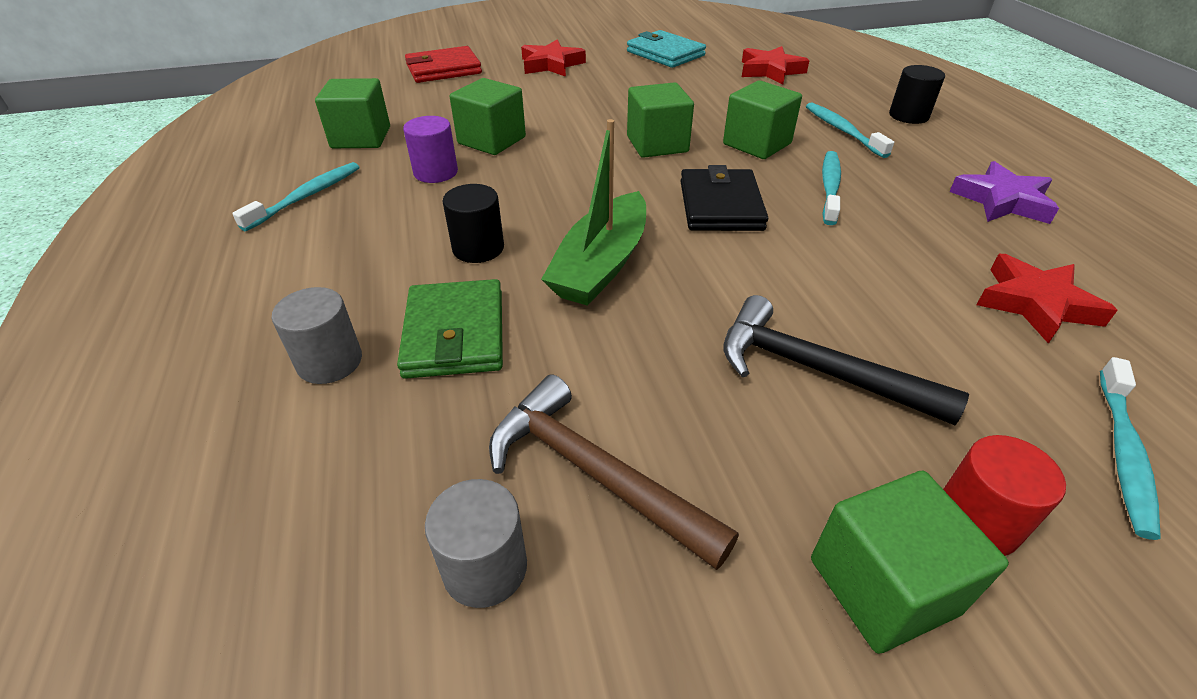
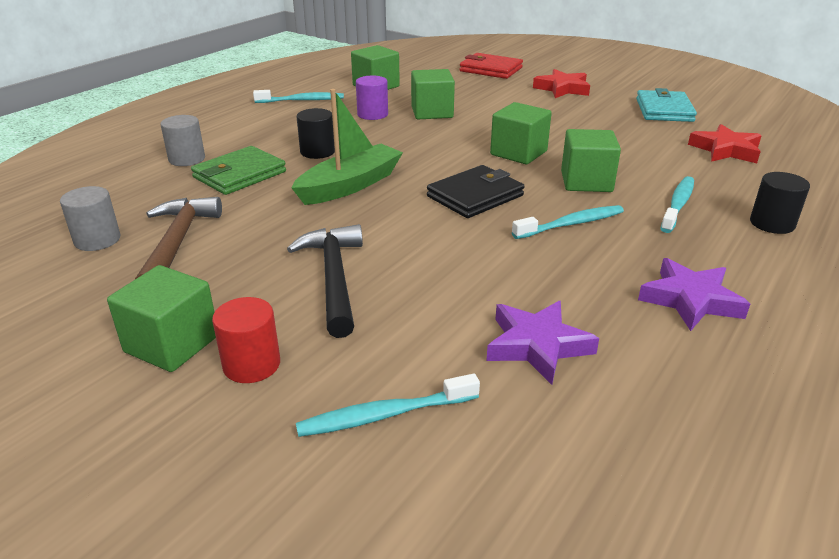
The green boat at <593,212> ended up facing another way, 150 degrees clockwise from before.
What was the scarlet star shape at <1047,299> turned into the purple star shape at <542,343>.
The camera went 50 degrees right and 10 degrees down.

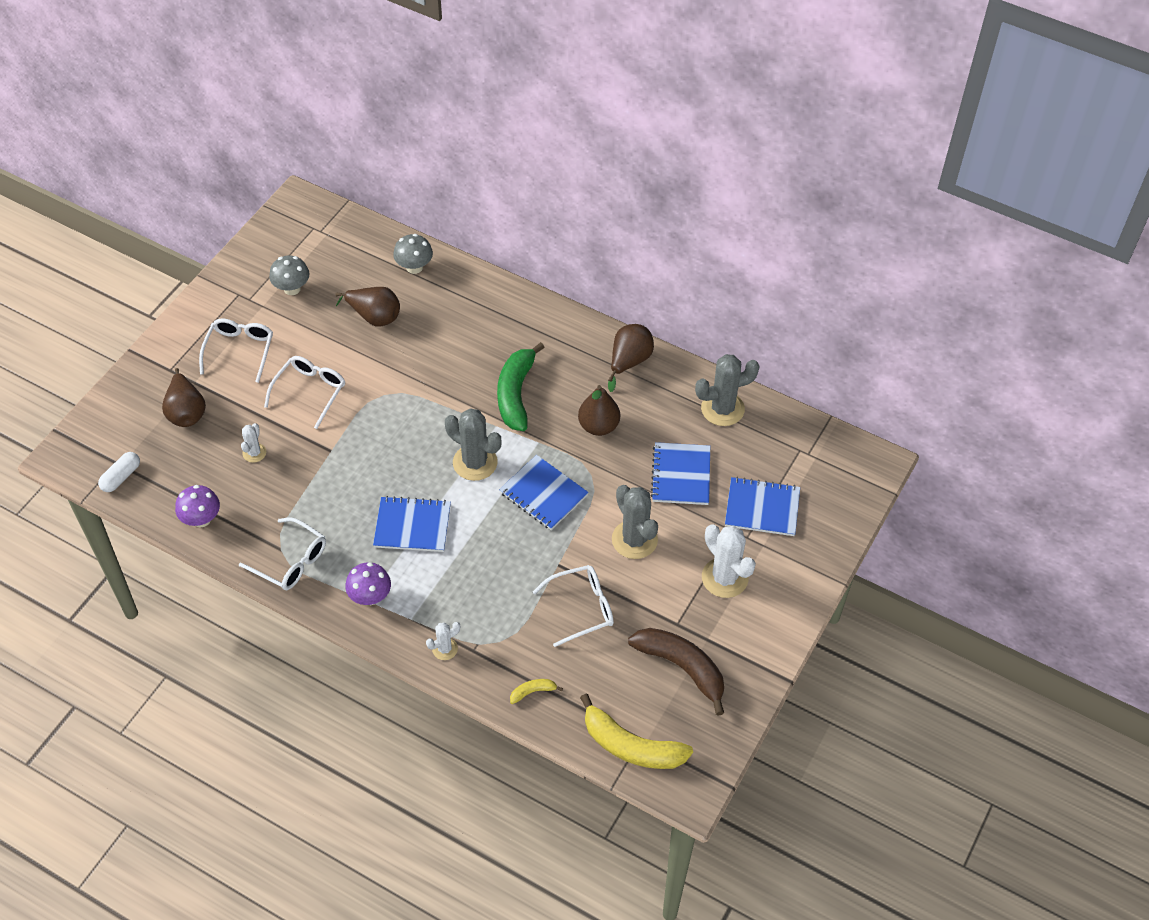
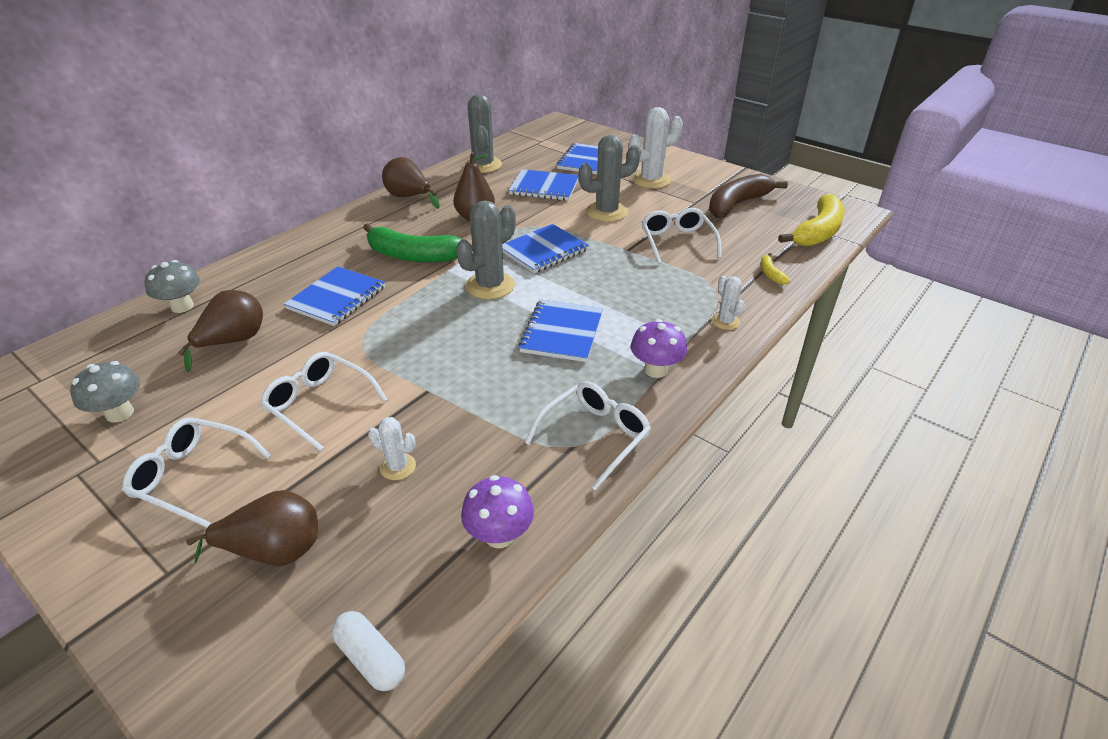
The second view gained the blue notebook at <334,296>.
The camera went 80 degrees left and 15 degrees down.

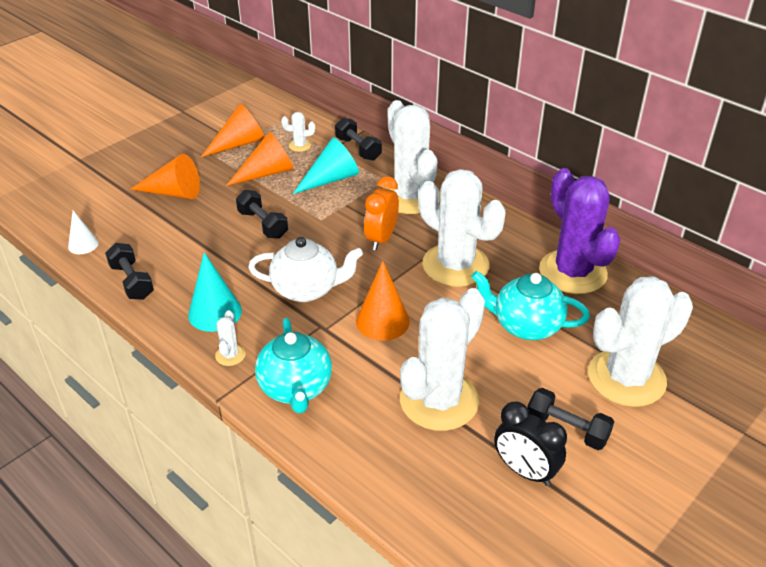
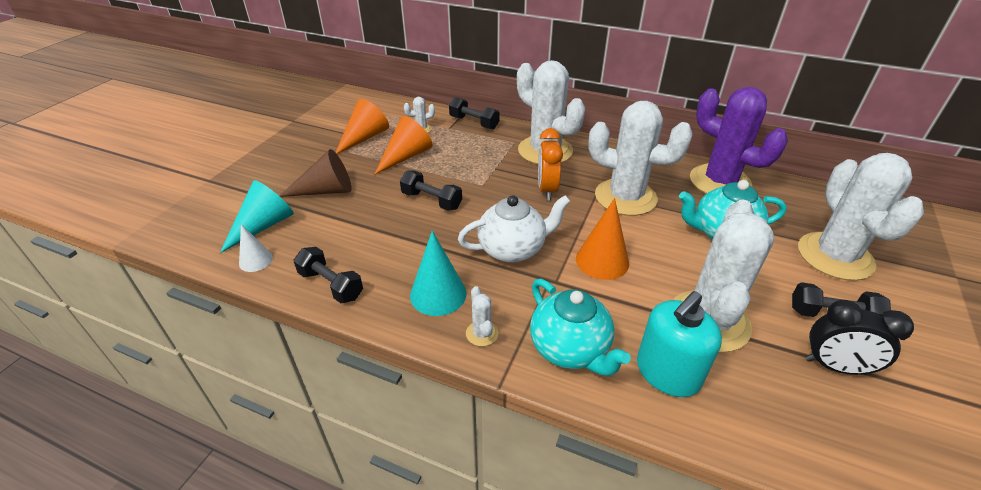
The teal cone ended up elsewhere, having gone from <326,166> to <257,216>.
What was the bright orange cone at <165,176> turned into the dark brown cone at <316,173>.
The snow-white cactus at <640,341> ended up facing another way, 45 degrees counterclockwise from before.
The second view gained the teal soap pump at <679,344>.
The camera went 20 degrees left and 0 degrees up.

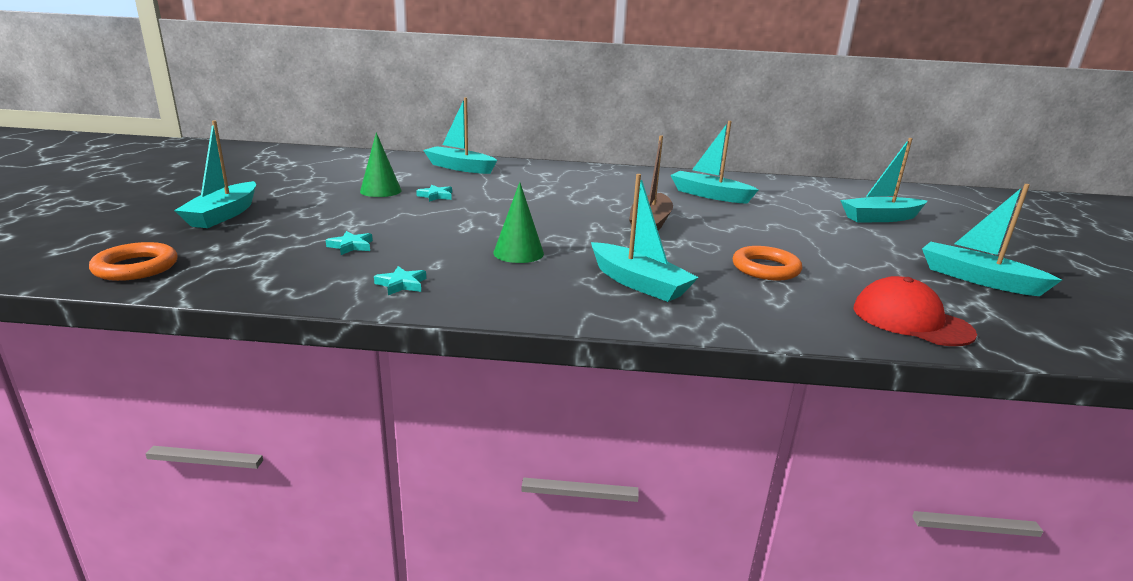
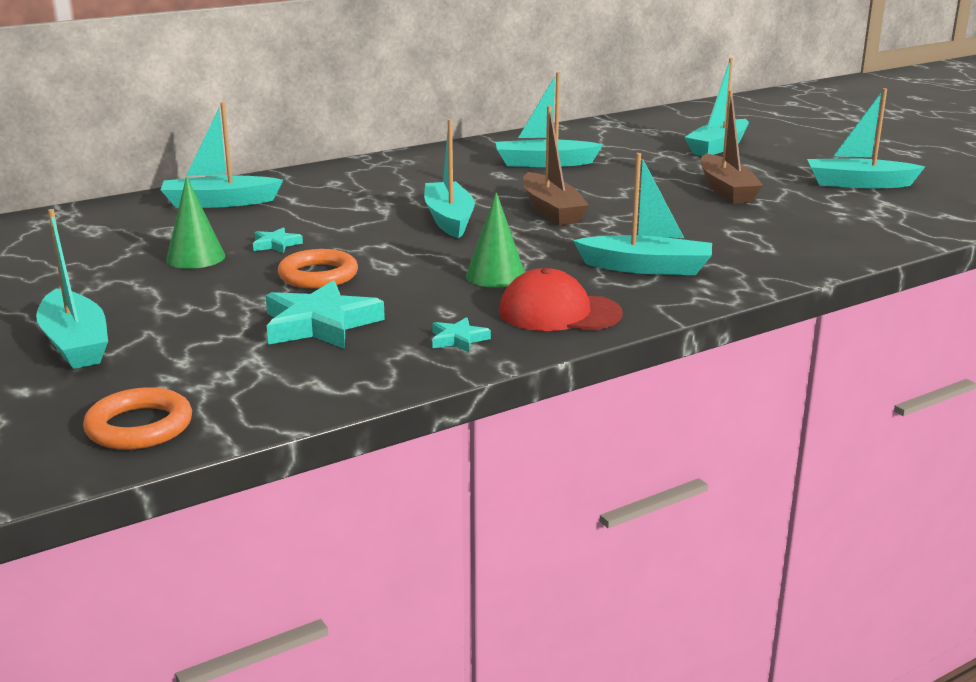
The size of the teal star shape at <349,243> changed by a factor of 2.06.
The bright orange ring ended up elsewhere, having gone from <767,263> to <318,268>.
The scarlet baseball cap ended up elsewhere, having gone from <915,311> to <561,299>.
The second view gained the dark brown boat at <732,147>.
The second view gained the teal boat at <449,178>.
The camera went 35 degrees left and 0 degrees up.

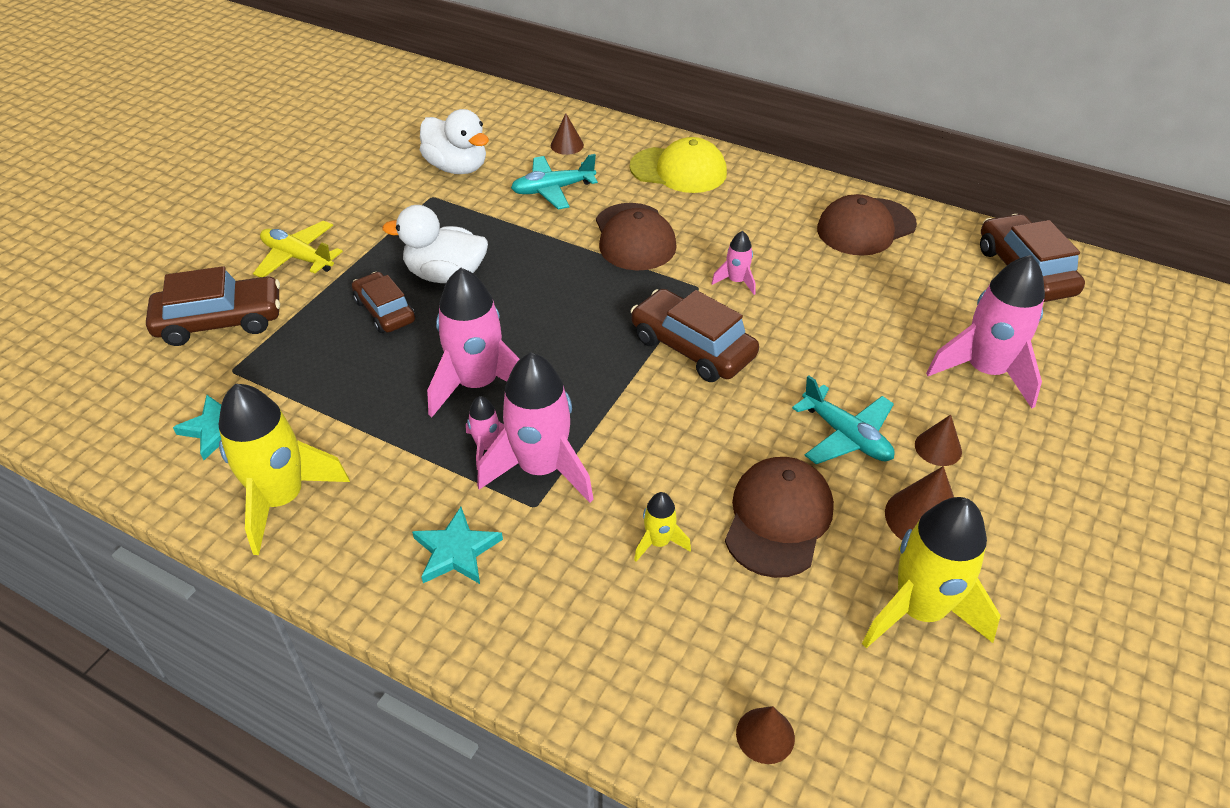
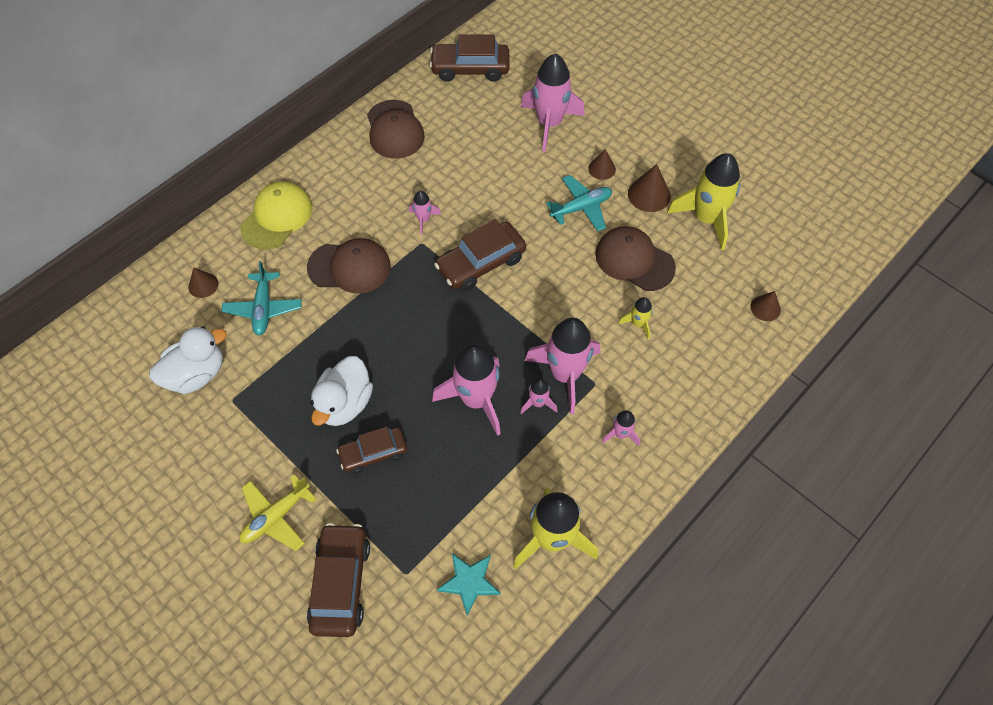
Where the teal star shape stood at <457,545>, the rose-pink toy rocket came to stand at <621,428>.
The camera went 75 degrees left and 15 degrees up.

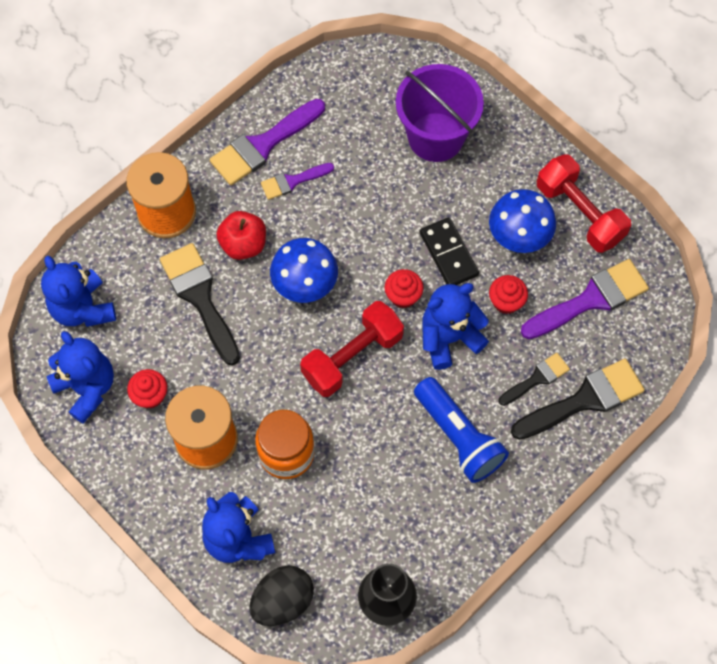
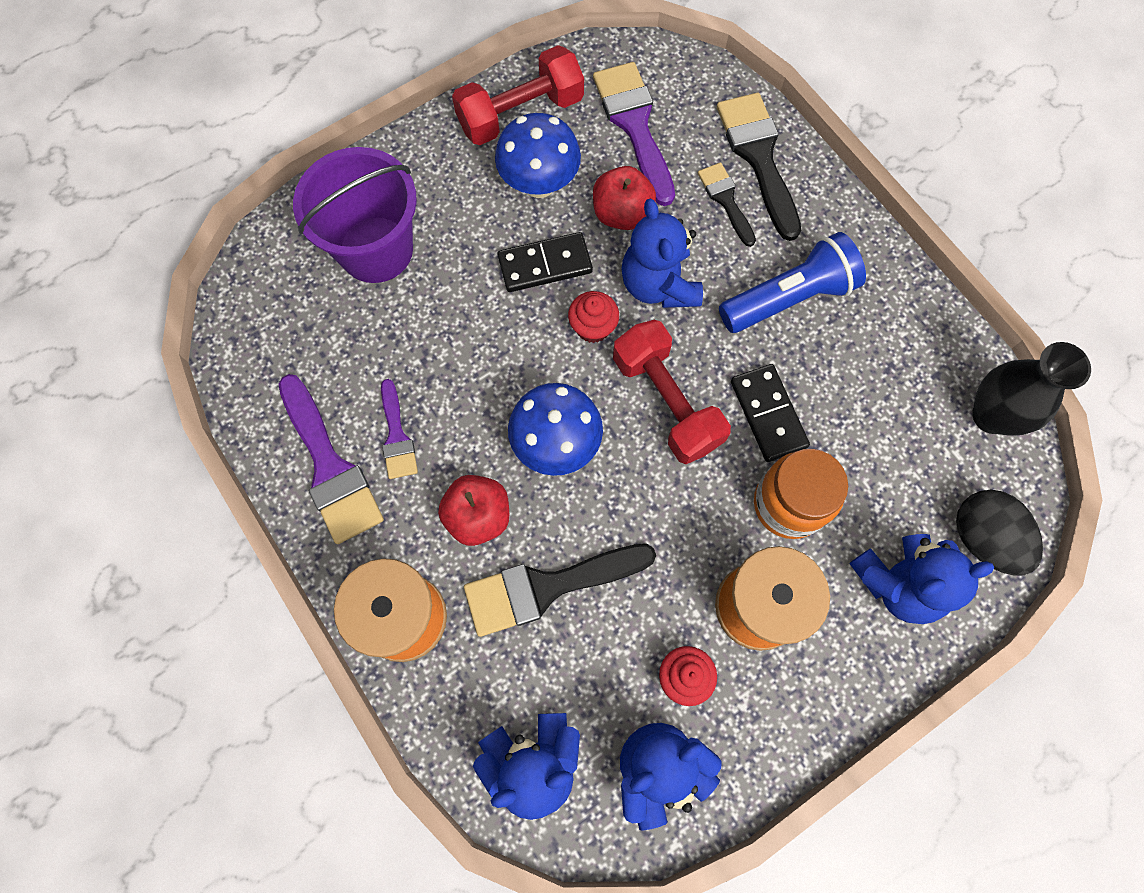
Where the scarlet fairy cake stood at <508,294>, the scarlet apple came to stand at <624,198>.
The second view gained the black domino at <770,413>.
The camera went 80 degrees left and 5 degrees up.

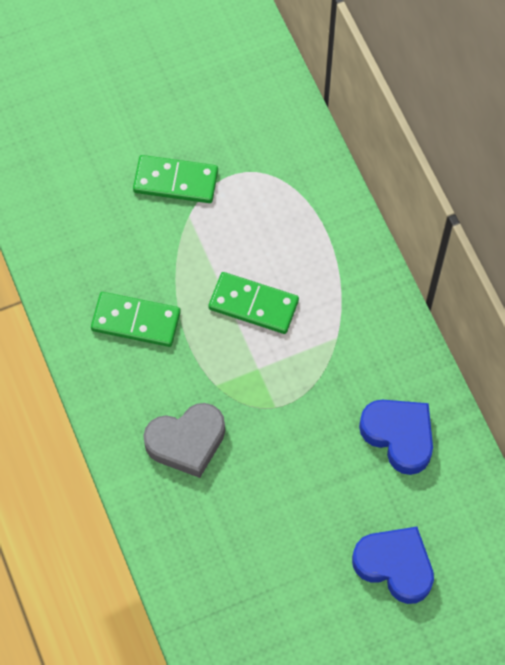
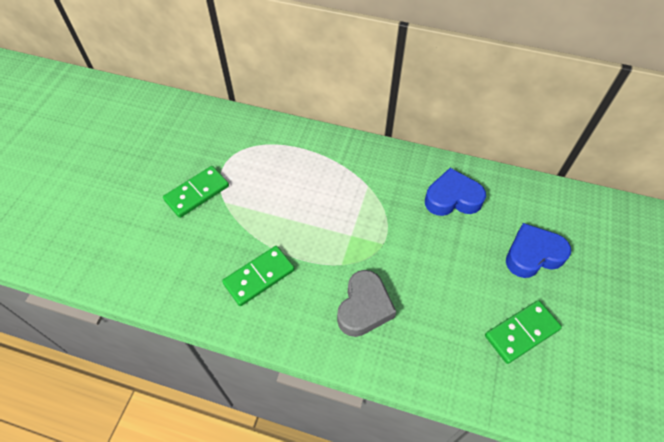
The green domino ended up elsewhere, having gone from <254,303> to <523,332>.
The camera went 50 degrees left and 10 degrees down.

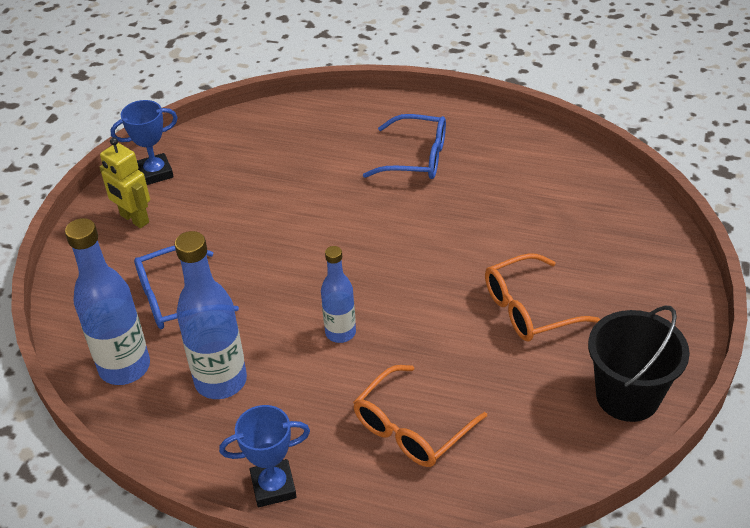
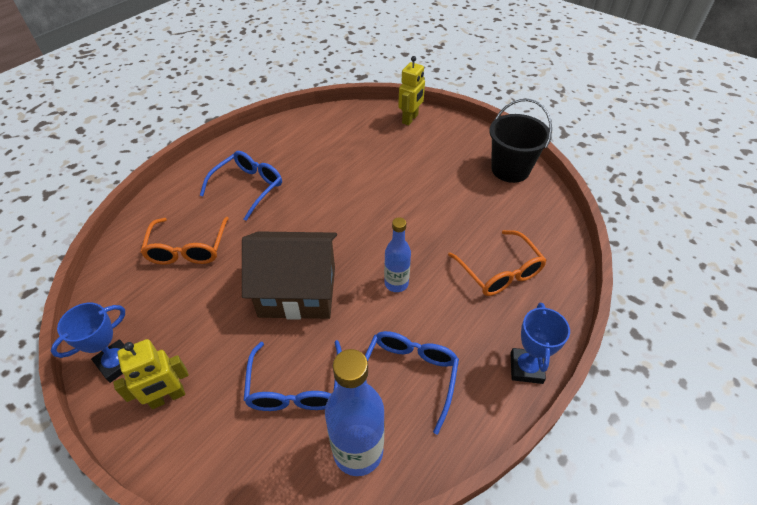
The blue award cup at <144,142> ended up facing another way, 45 degrees clockwise from before.
Where the blue bottle stood at <211,315>, the blue spectacles came to stand at <412,382>.
The bright orange spectacles ended up elsewhere, having gone from <542,297> to <184,241>.
The second view gained the bright yellow toy robot at <411,91>.
The second view gained the dark brown house at <289,275>.
The camera went 70 degrees left and 5 degrees up.

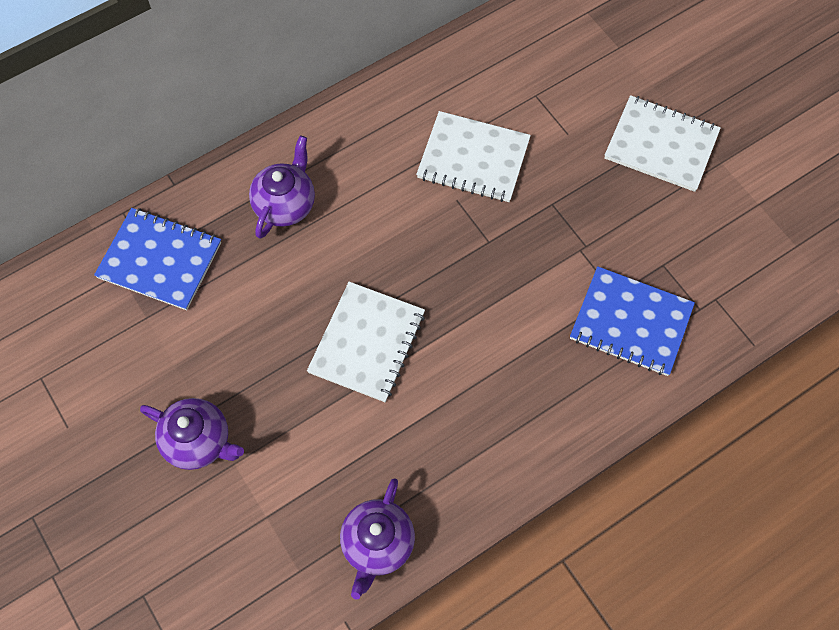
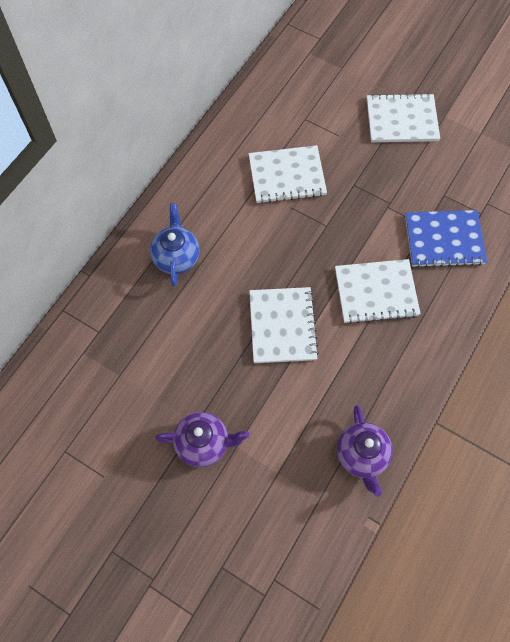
What was the purple china teapot at <282,187> turned into the blue china teapot at <174,244>.
The second view lost the blue notebook at <157,259>.
The second view gained the snow-white notebook at <378,291>.
The camera went 25 degrees left and 0 degrees up.

